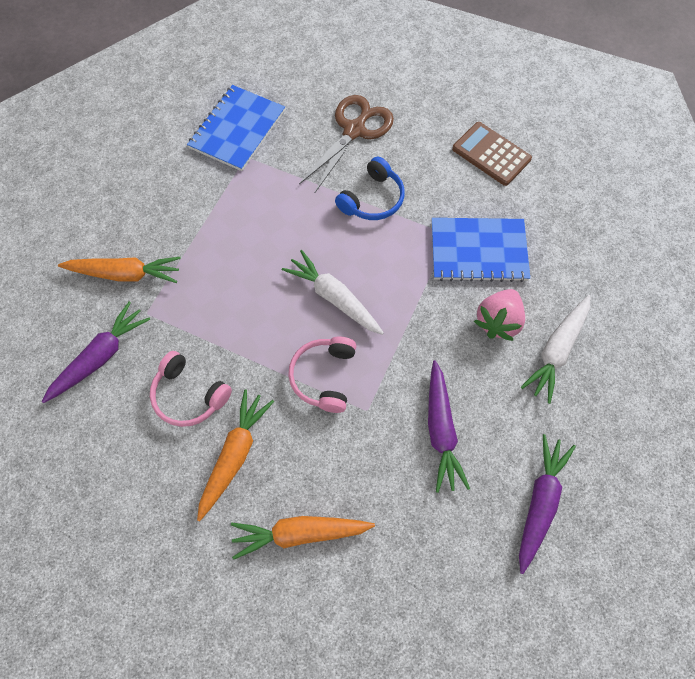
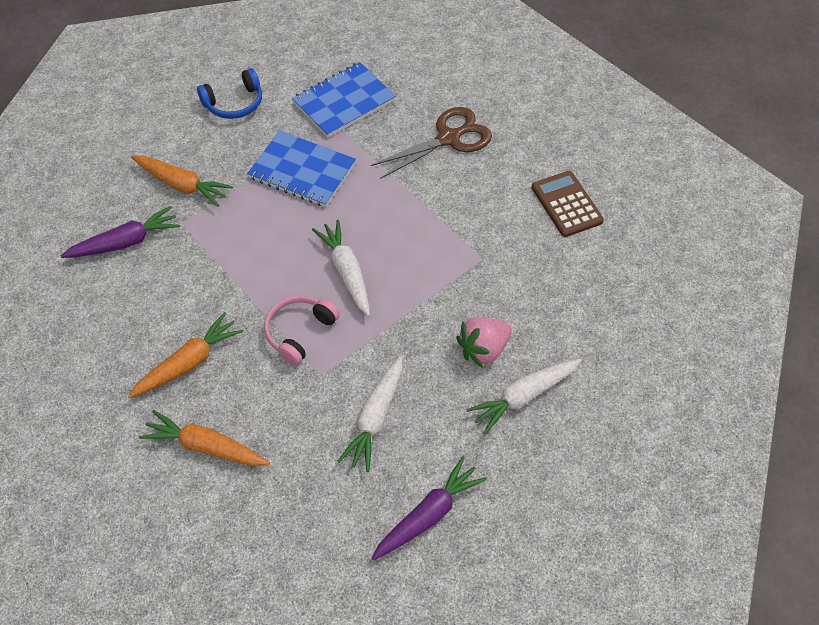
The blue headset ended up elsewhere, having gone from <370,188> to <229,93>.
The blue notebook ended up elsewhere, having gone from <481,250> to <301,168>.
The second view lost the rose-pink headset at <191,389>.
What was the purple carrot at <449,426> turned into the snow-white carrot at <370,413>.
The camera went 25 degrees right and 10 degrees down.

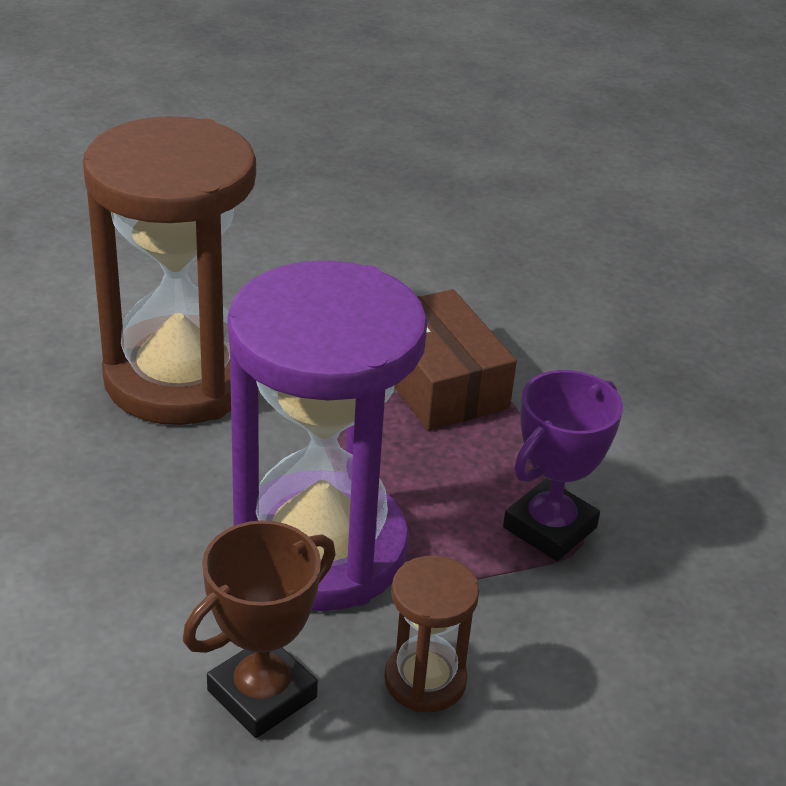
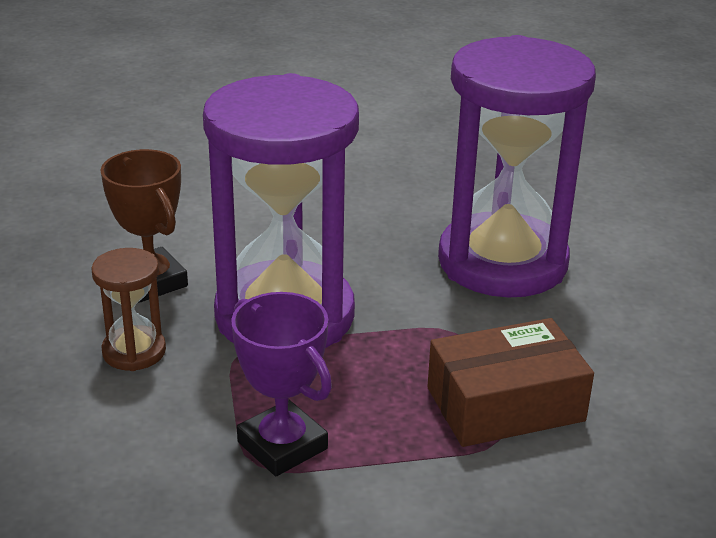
What was the dark brown hourglass at <169,270> turned into the purple hourglass at <517,166>.
The camera went 100 degrees right and 5 degrees down.

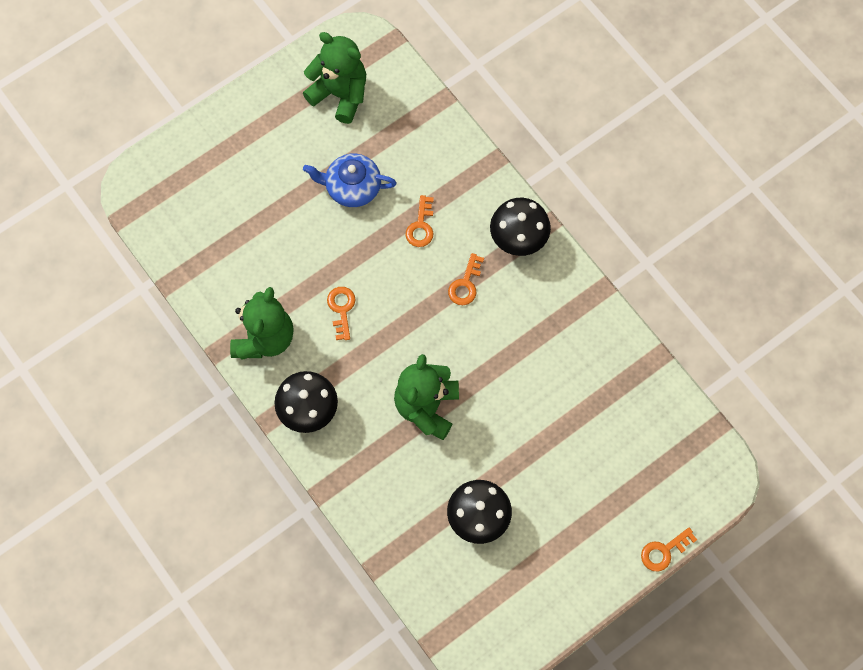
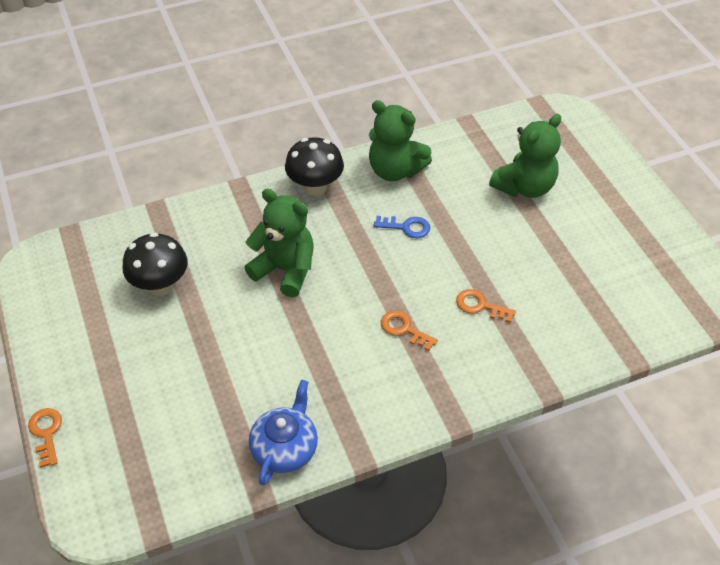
The green teddy ended up elsewhere, having gone from <334,78> to <525,156>.
The blue china teapot ended up elsewhere, having gone from <350,180> to <283,432>.
The second view lost the black toadstool at <520,227>.
What was the bright orange latchkey at <341,313> turned into the blue latchkey at <402,227>.
The camera went 105 degrees right and 20 degrees down.

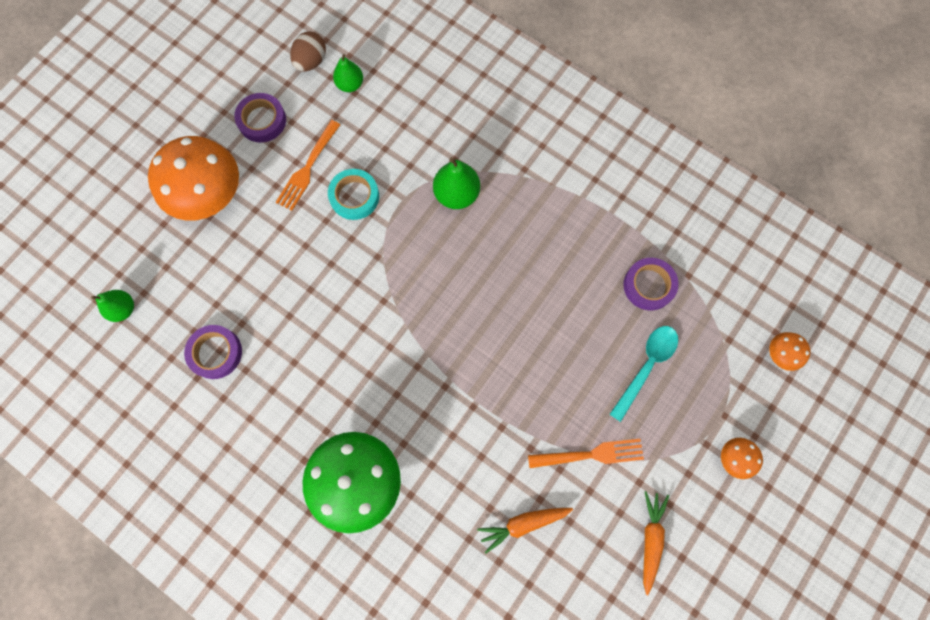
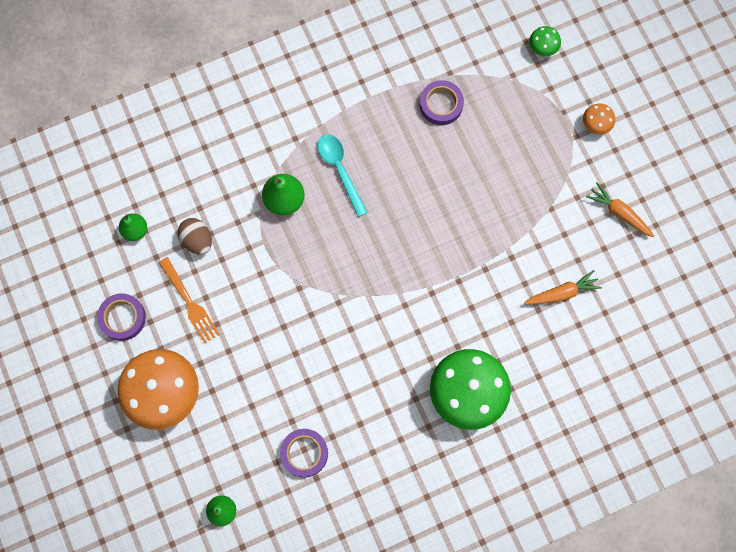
The dark brown toy egg ended up elsewhere, having gone from <308,51> to <195,236>.
The second view lost the teal roll of tape at <353,194>.
The teal tablespoon ended up elsewhere, having gone from <643,374> to <343,175>.
What was the bright orange toadstool at <789,351> turned into the green toadstool at <545,41>.
The second view lost the bright orange dinner fork at <586,453>.
The bright orange carrot at <525,530> ended up facing another way, 120 degrees counterclockwise from before.
The camera went 60 degrees left and 0 degrees up.

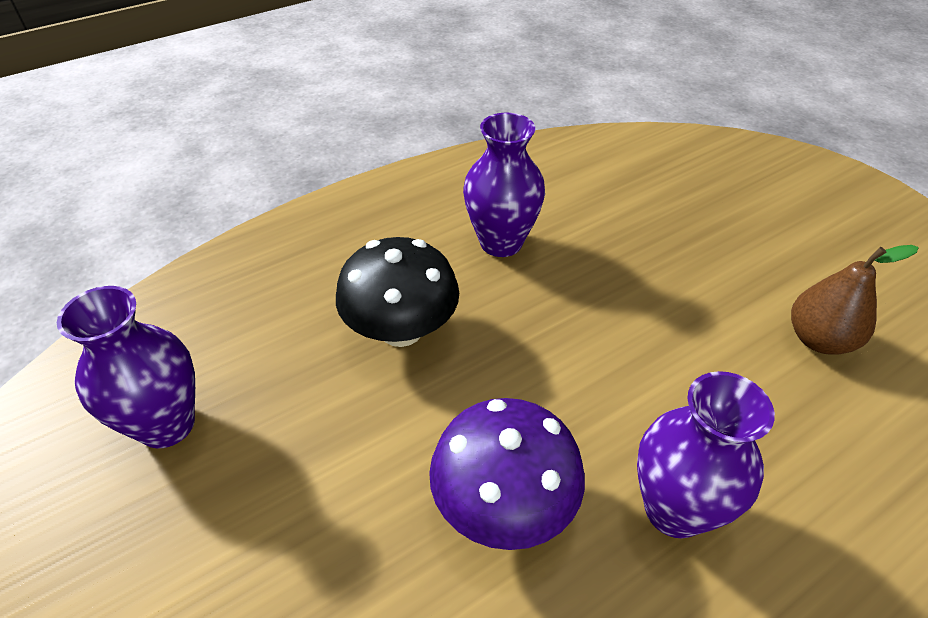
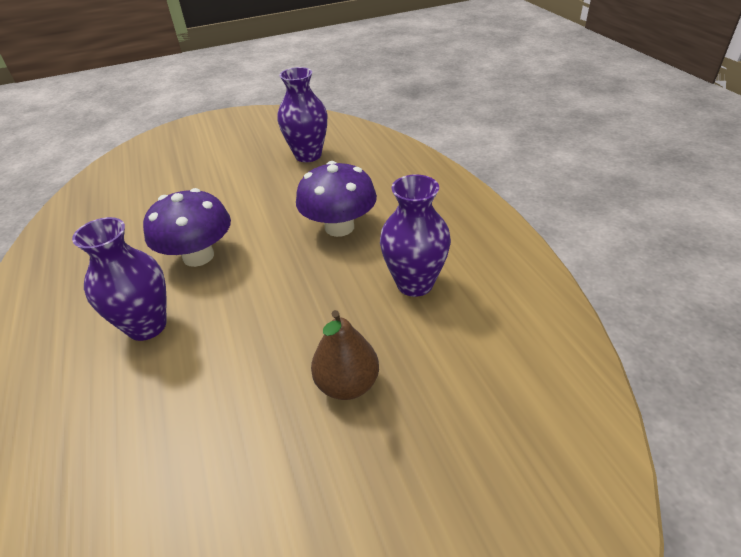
What was the black toadstool at <397,292> turned into the purple toadstool at <336,199>.
The dark brown pear fruit ended up elsewhere, having gone from <855,299> to <345,355>.
The camera went 105 degrees right and 5 degrees down.

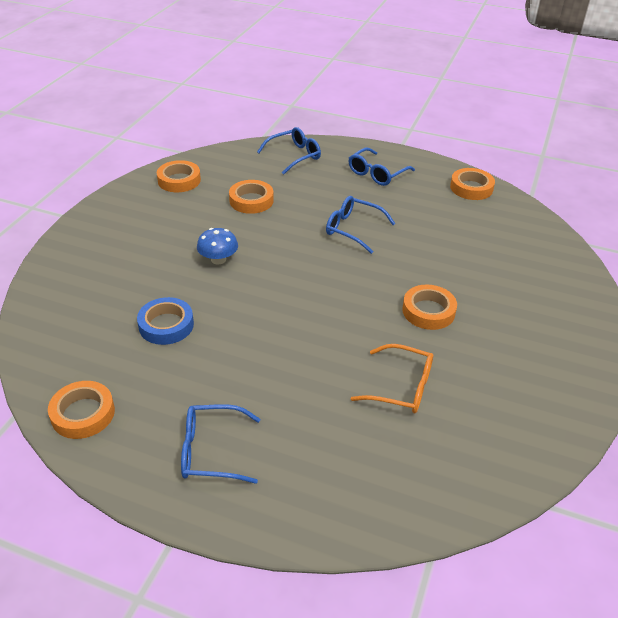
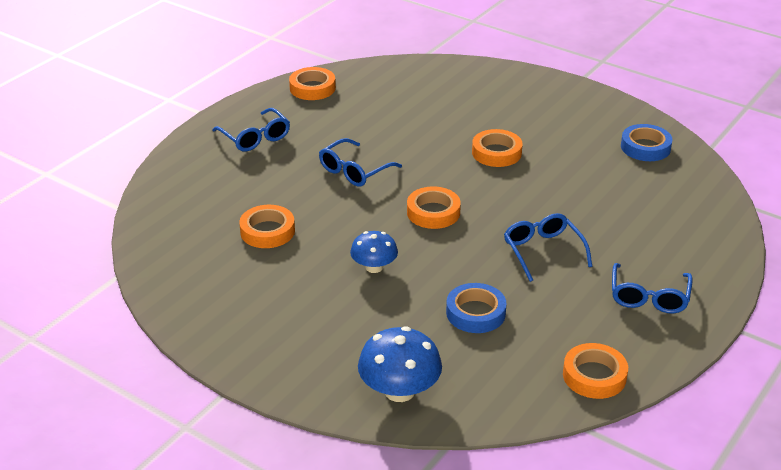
The blue spectacles ended up elsewhere, having gone from <289,151> to <548,247>.
The bright orange roll of tape ended up elsewhere, having gone from <179,176> to <434,208>.
The second view lost the bright orange spectacles at <391,378>.
The second view gained the blue roll of tape at <647,142>.
The second view gained the blue toadstool at <400,364>.
The camera went 75 degrees left and 5 degrees down.

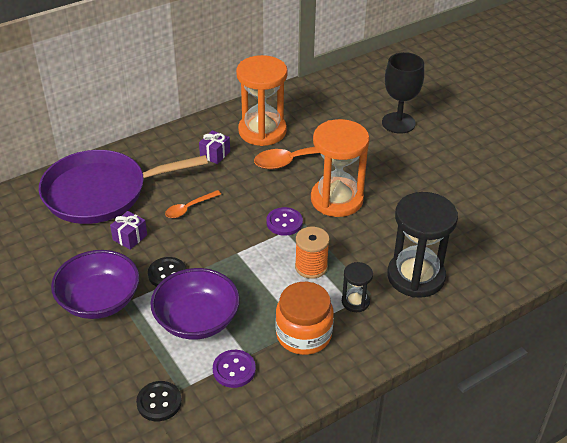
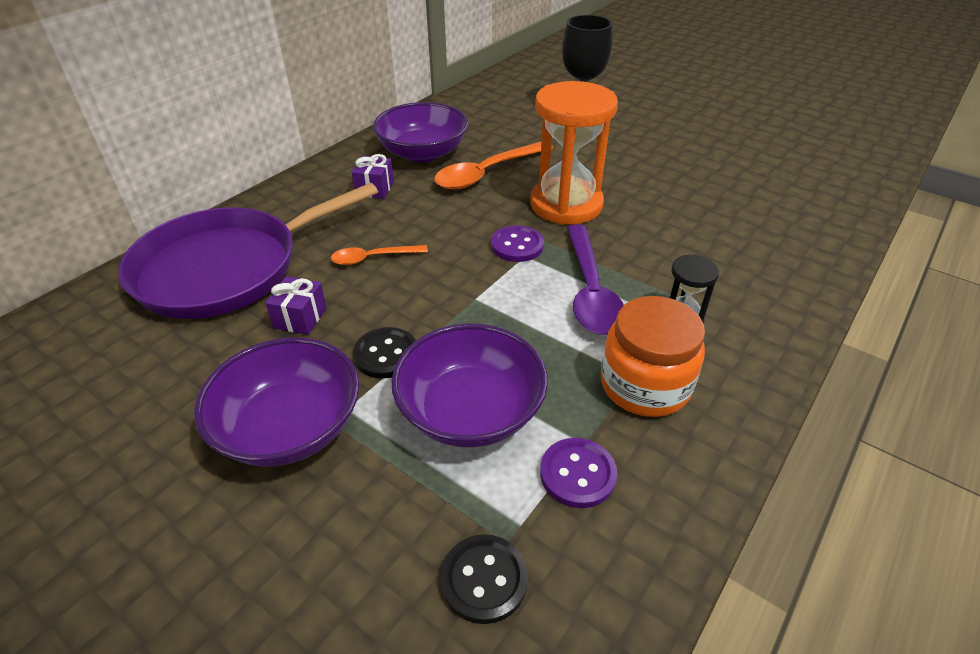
Where the bright orange hourglass stood at <262,100>, the purple deep dish came to stand at <420,132>.
The bright orange tablespoon at <193,204> ended up facing another way, 45 degrees clockwise from before.
The second view lost the black hourglass at <422,245>.
Where the bright orange reel of thread stood at <312,253>, the purple tablespoon came to stand at <595,279>.
The camera went 20 degrees left and 0 degrees up.

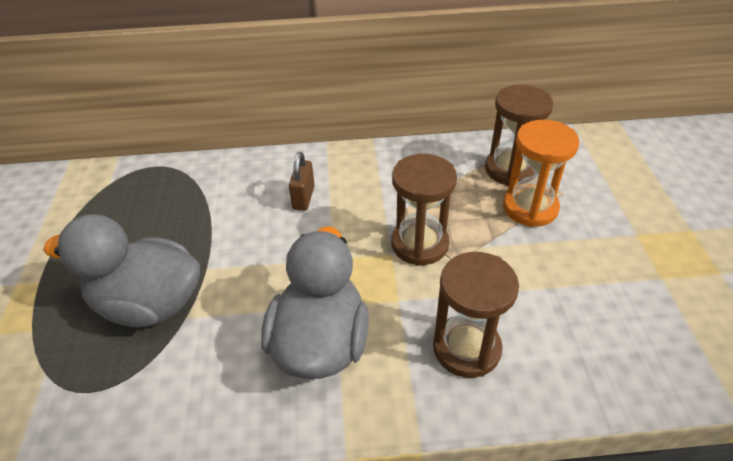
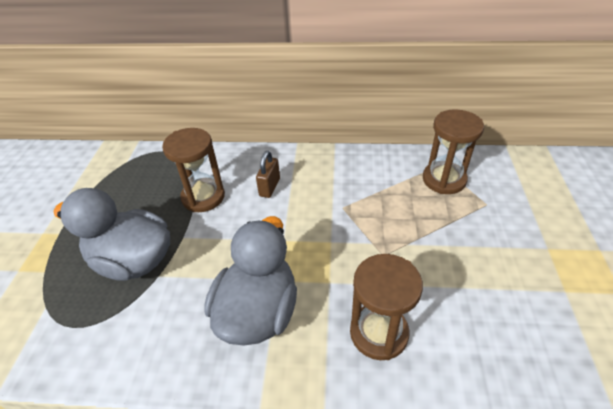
The second view lost the bright orange hourglass at <541,173>.
The dark brown hourglass ended up elsewhere, having gone from <424,210> to <193,170>.
The camera went 10 degrees right and 0 degrees up.

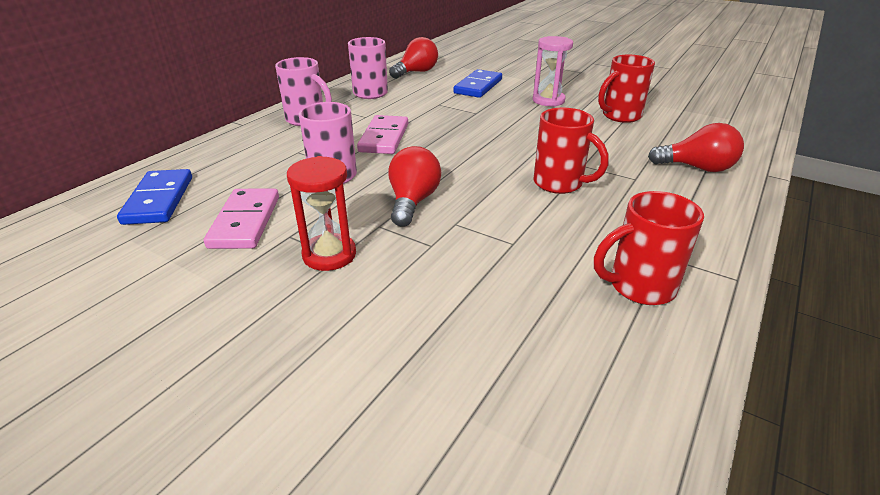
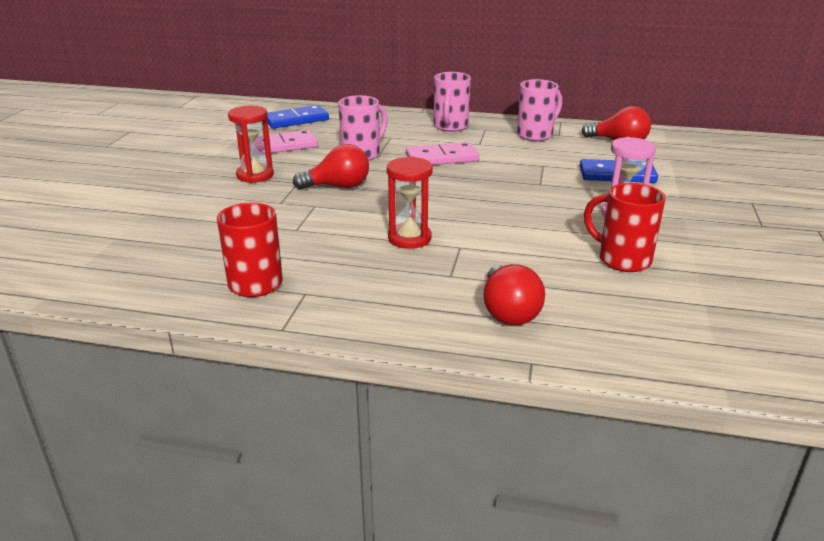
Where the scarlet tea mug stood at <571,151>, the scarlet hourglass came to stand at <410,203>.
The camera went 70 degrees right and 5 degrees down.

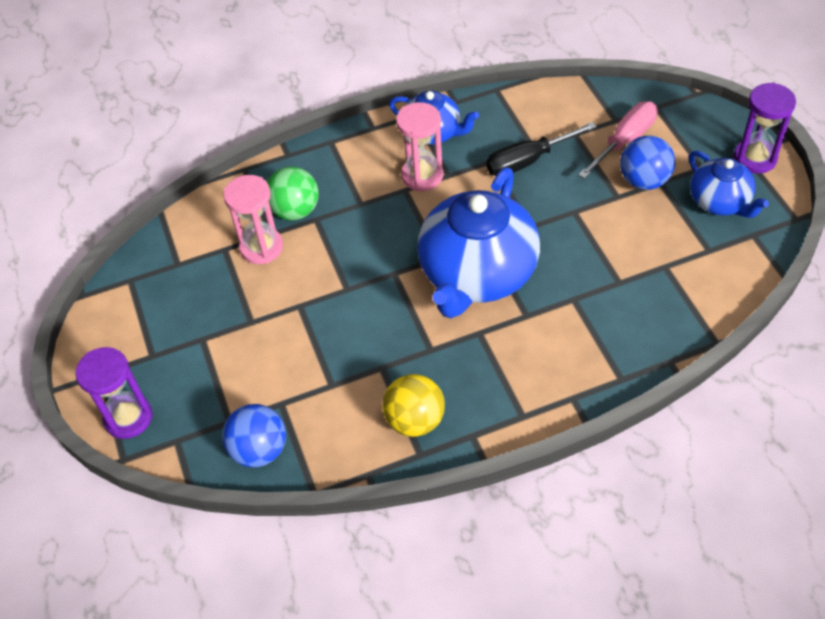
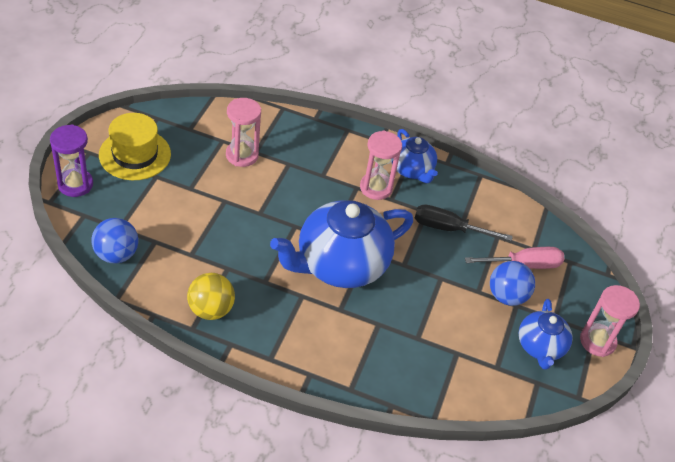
What was the purple hourglass at <765,128> turned into the rose-pink hourglass at <610,321>.
The second view lost the green play ball at <293,193>.
The second view gained the bright yellow tall hat at <135,146>.
The camera went 30 degrees right and 5 degrees down.

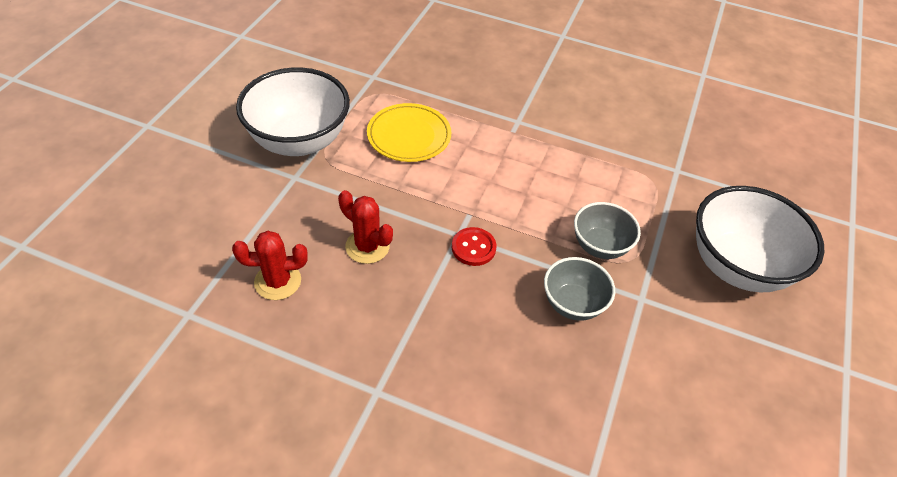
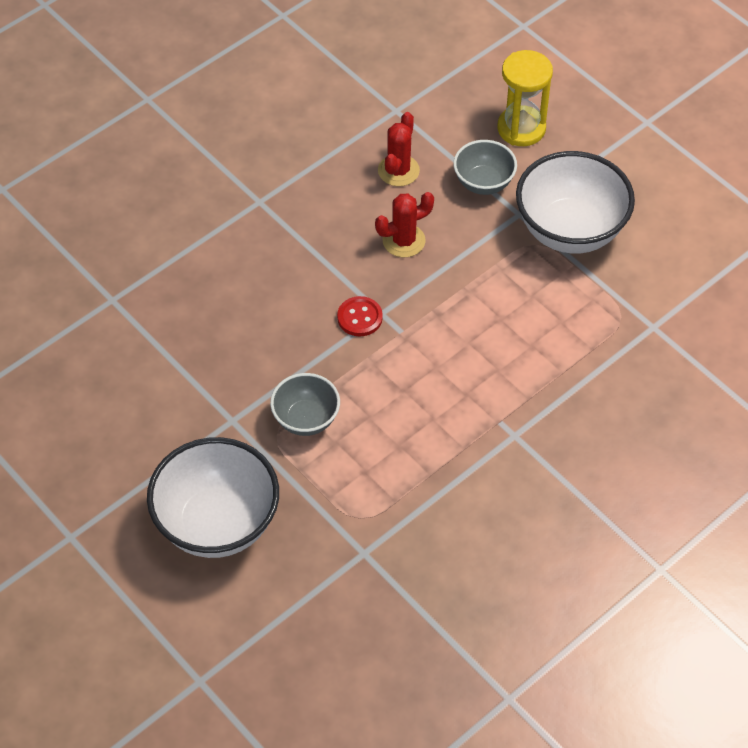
The second view lost the bright yellow plate at <409,132>.
The gray deep dish ended up elsewhere, having gone from <579,289> to <485,167>.
The second view gained the bright yellow hourglass at <525,98>.
The camera went 120 degrees right and 5 degrees up.

